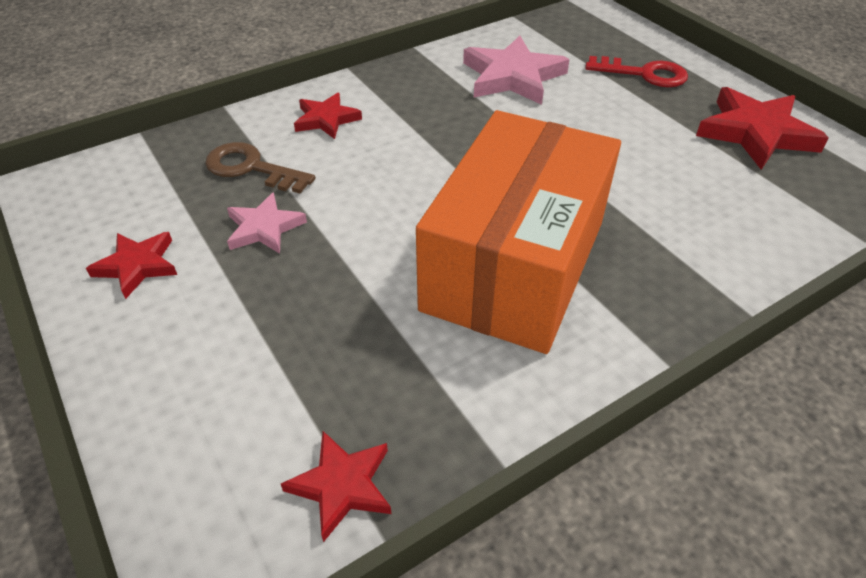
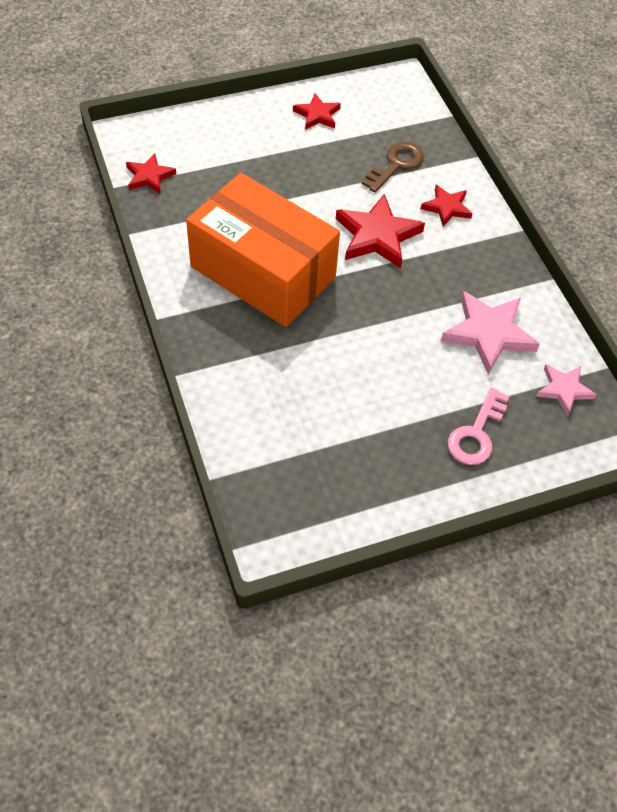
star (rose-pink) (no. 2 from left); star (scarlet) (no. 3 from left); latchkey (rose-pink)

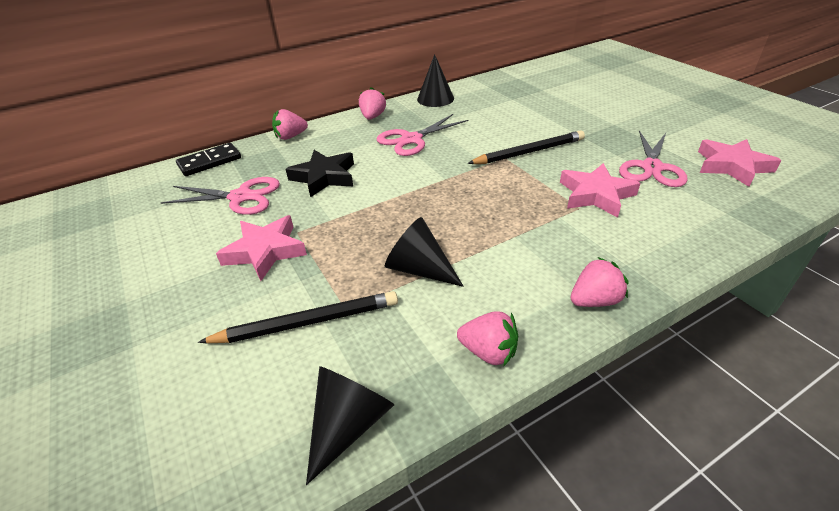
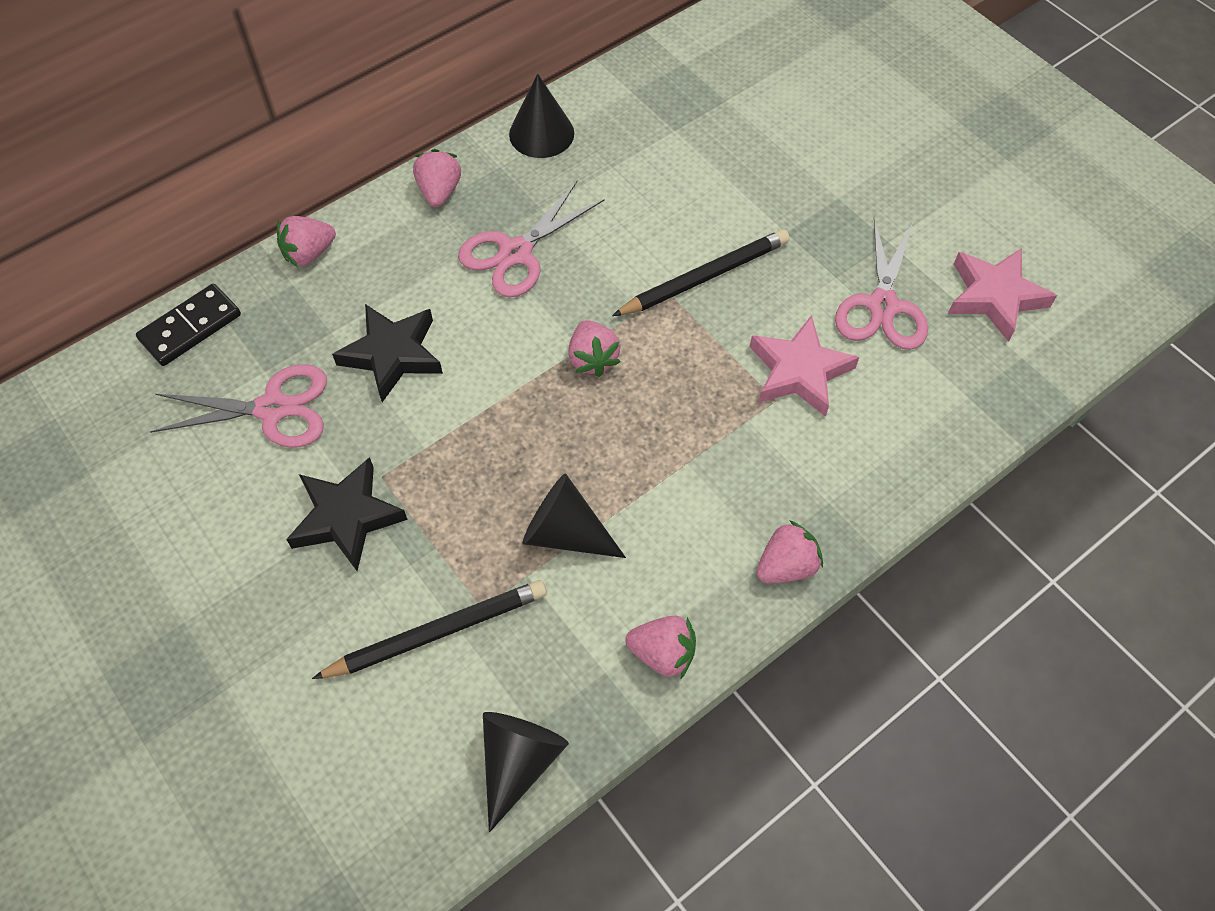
toy strawberry (rose-pink) (no. 3 from left); star (jet-black) (no. 1 from left)

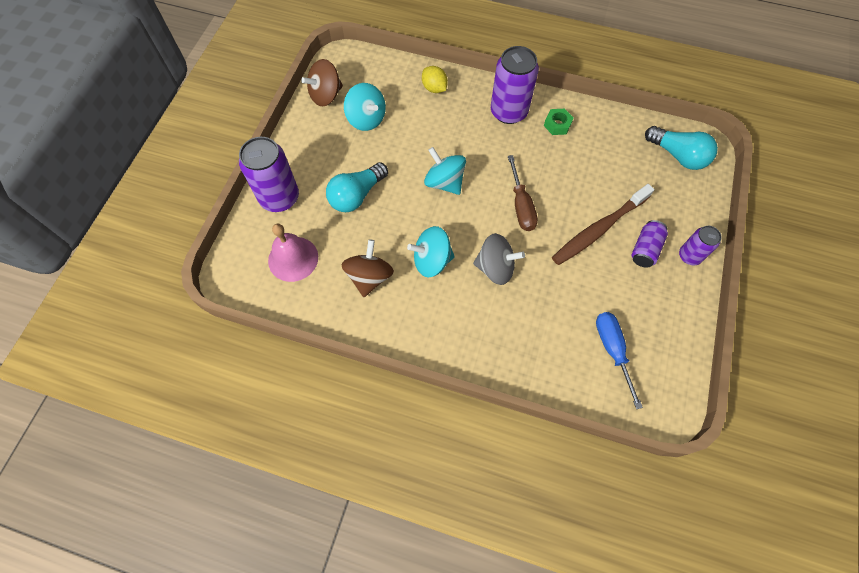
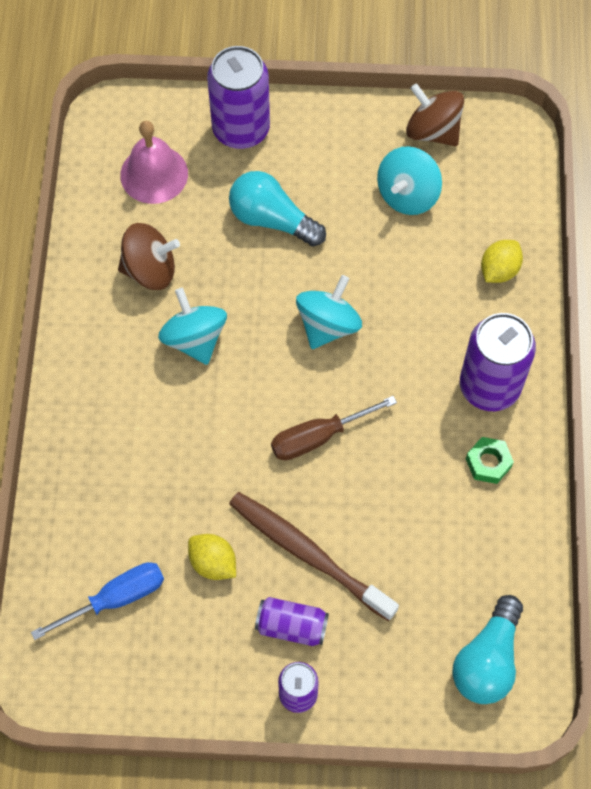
toy top (grey); lemon (bright yellow) (no. 1 from left)

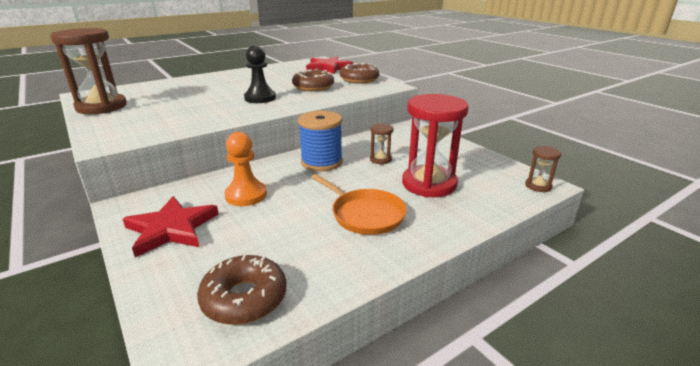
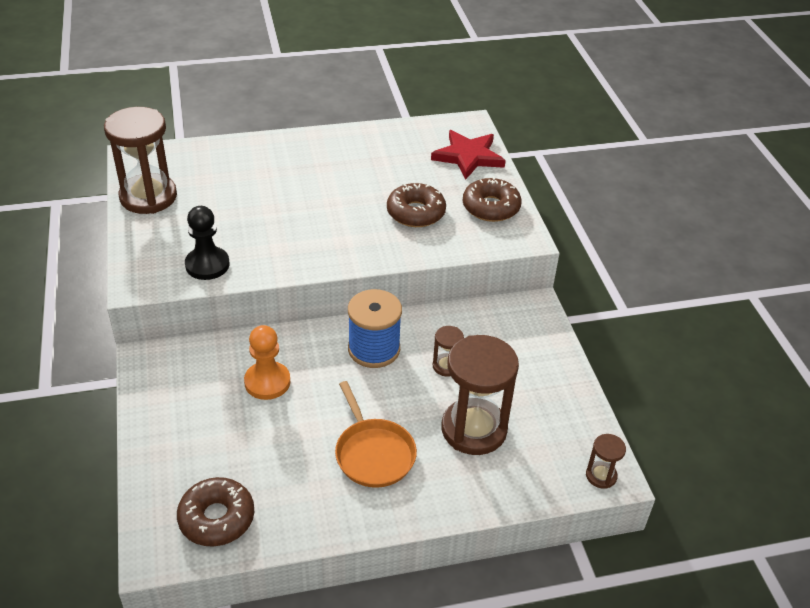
star (scarlet) (no. 1 from left in the first image); pawn (jet-black); sand timer (russet) (no. 3 from left)

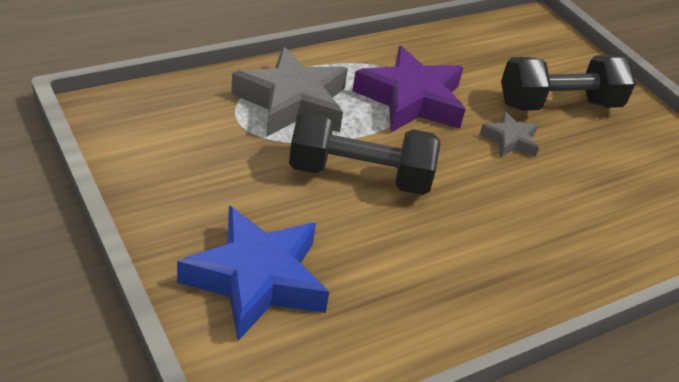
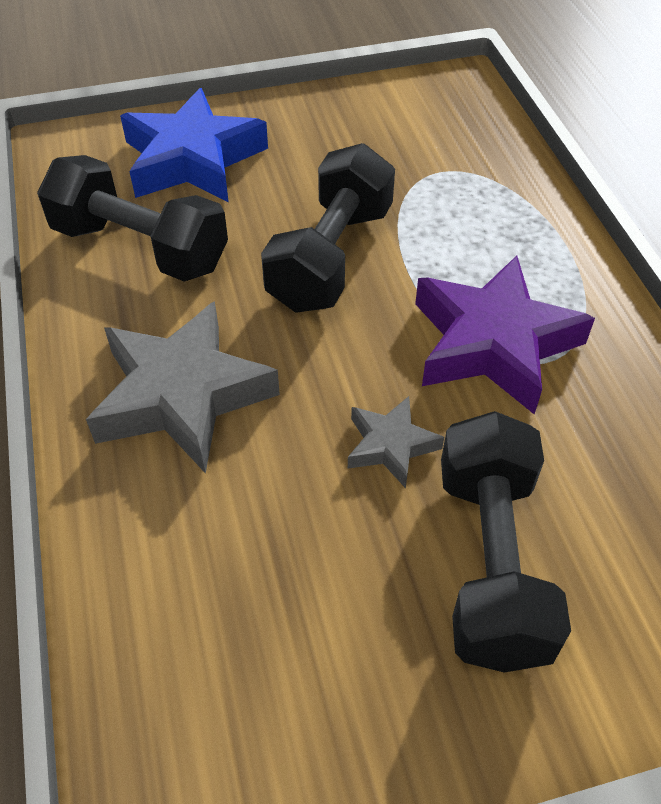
dumbbell (jet-black) (no. 1 from left); star (grey) (no. 1 from left)

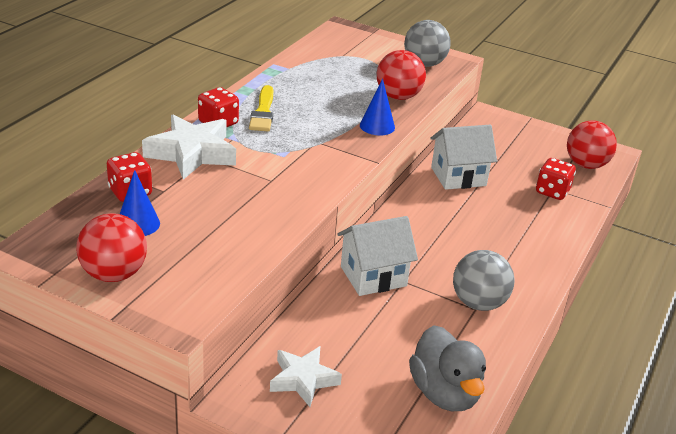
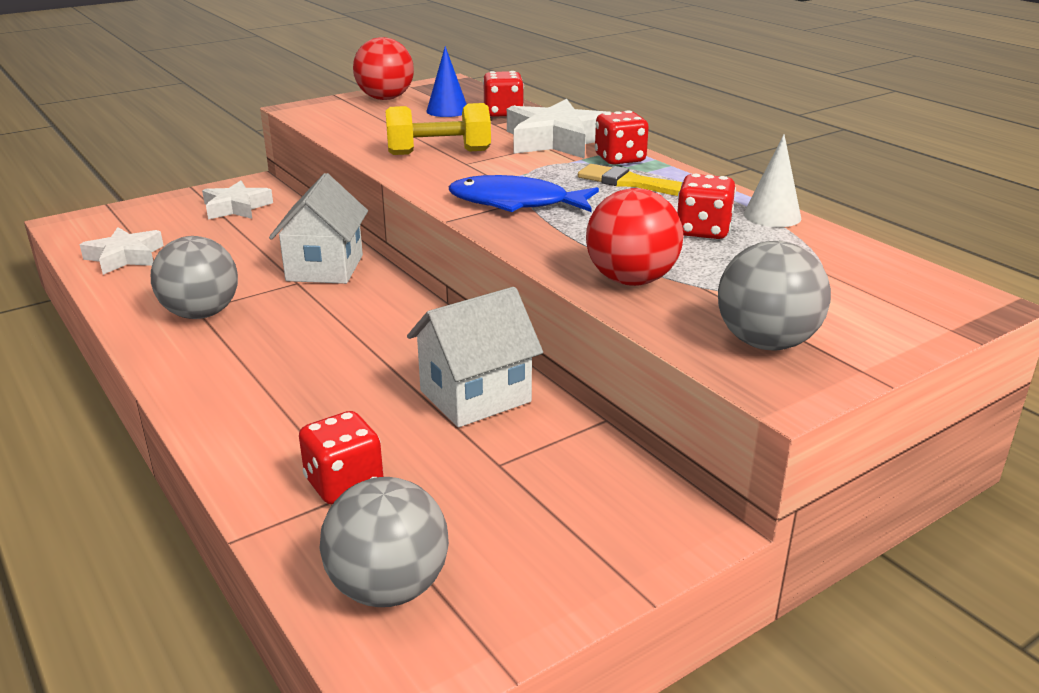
cone (royal blue) (no. 2 from left in the first image); dumbbell (bright yellow); toy fish (royal blue); die (scarlet) (no. 4 from left); cone (snow-white); star (snow-white) (no. 1 from left); ball (grey) (no. 2 from left); house (snow-white) (no. 2 from left)

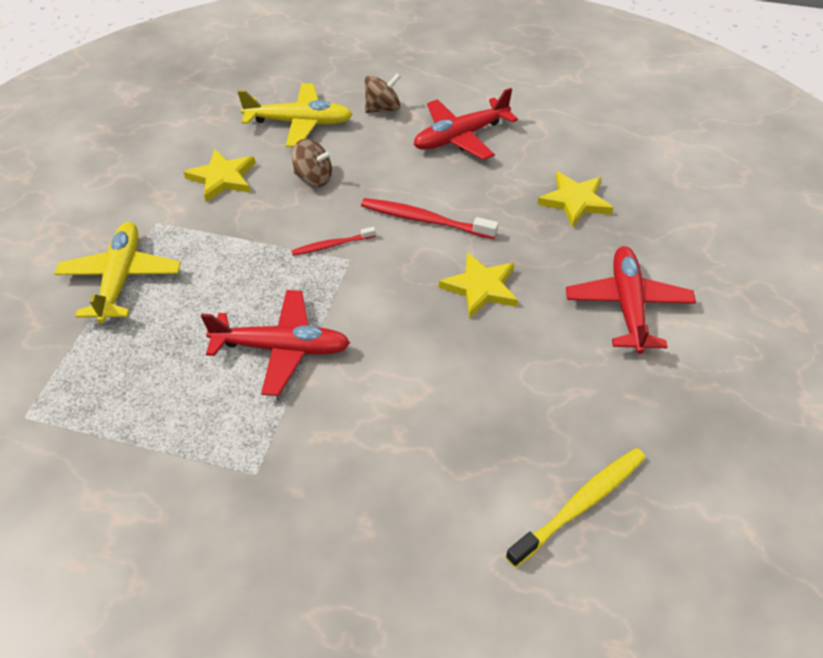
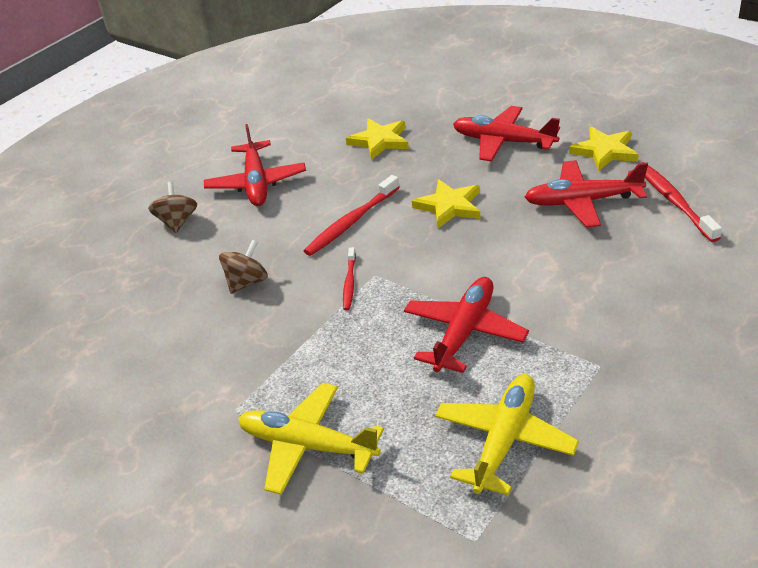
plane (scarlet) (no. 4 from left); star (bright yellow) (no. 3 from left); plane (bright yellow) (no. 2 from left); dental brush (scarlet) (no. 3 from left)

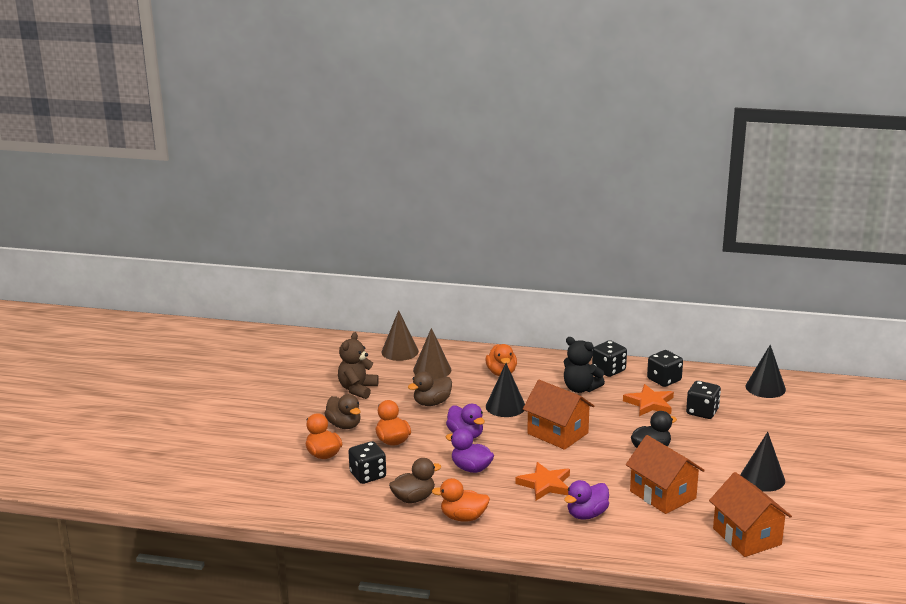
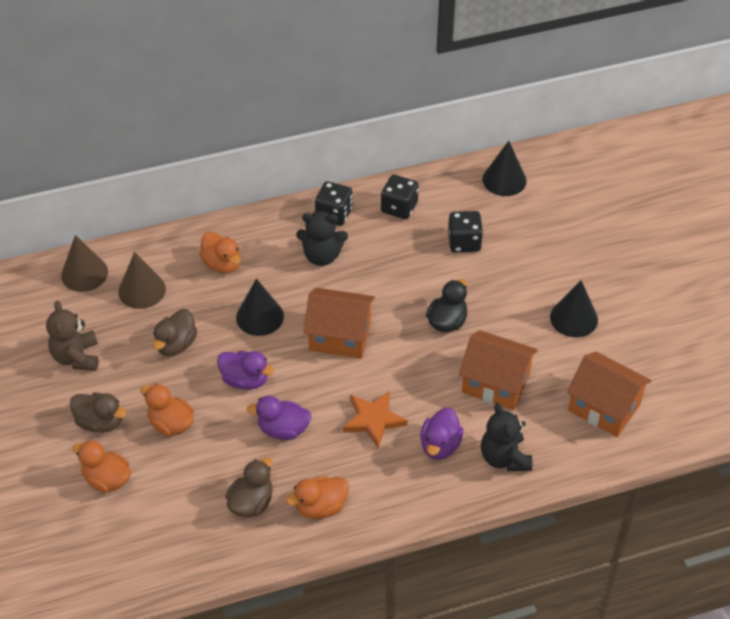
die (jet-black) (no. 1 from left in the first image); star (orange) (no. 2 from left in the first image); teddy (jet-black) (no. 2 from left)

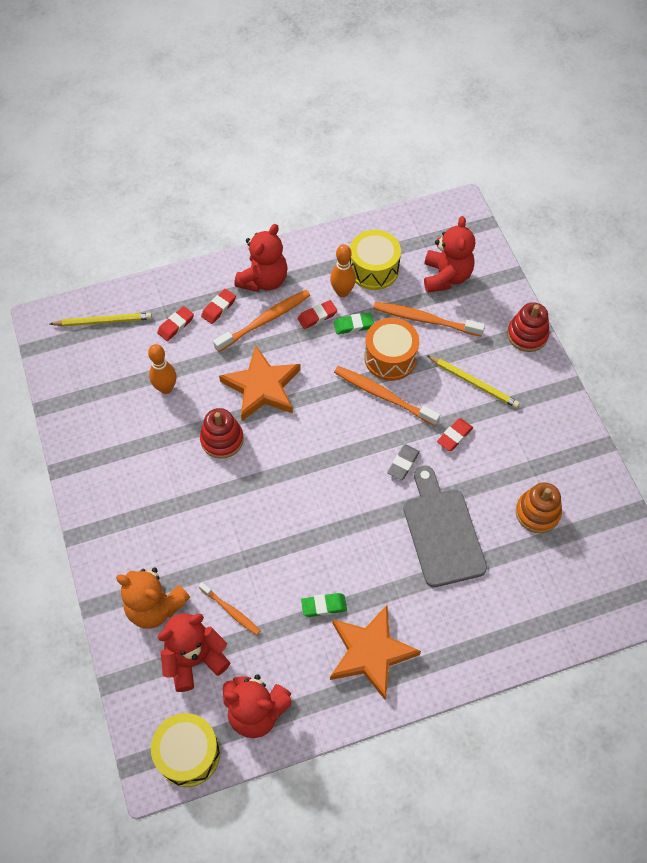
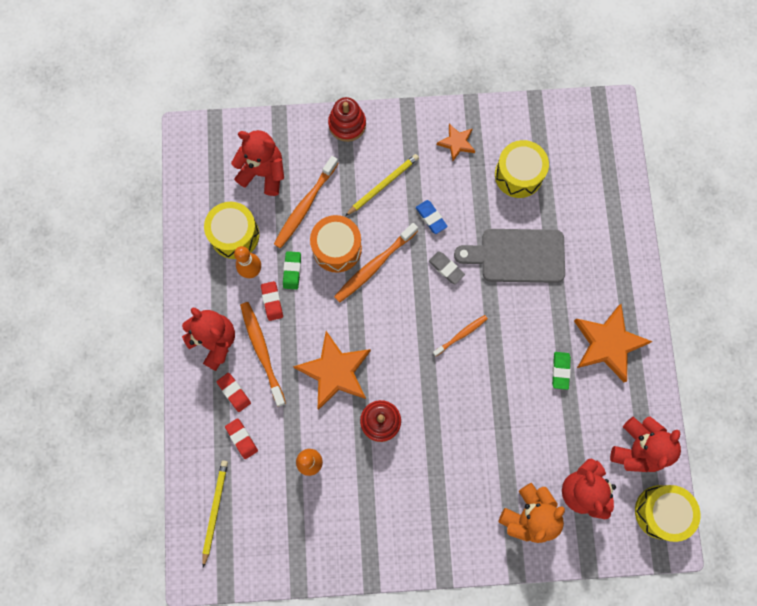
star (orange) (no. 2 from left); dental brush (orange) (no. 4 from left); drum (bright yellow) (no. 2 from left); gum eraser (royal blue)

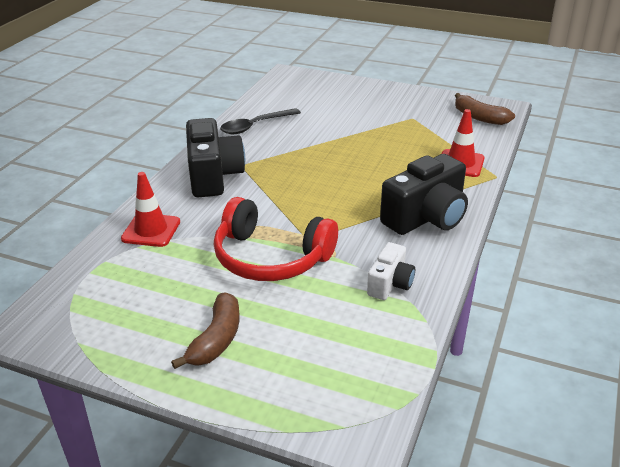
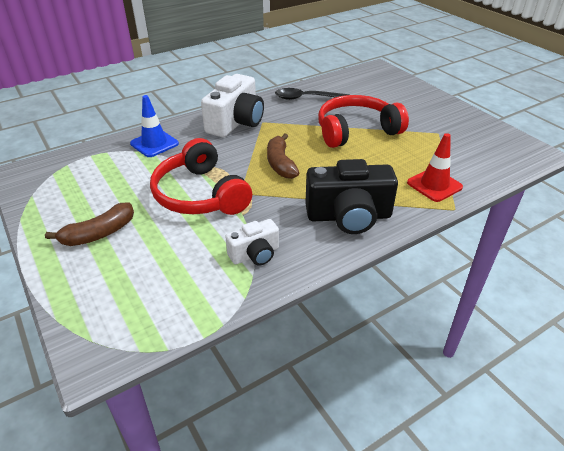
headphones (scarlet) (no. 2 from left); toy banana (russet) (no. 2 from left); safety cone (royal blue); compact camera (snow-white) (no. 1 from left)

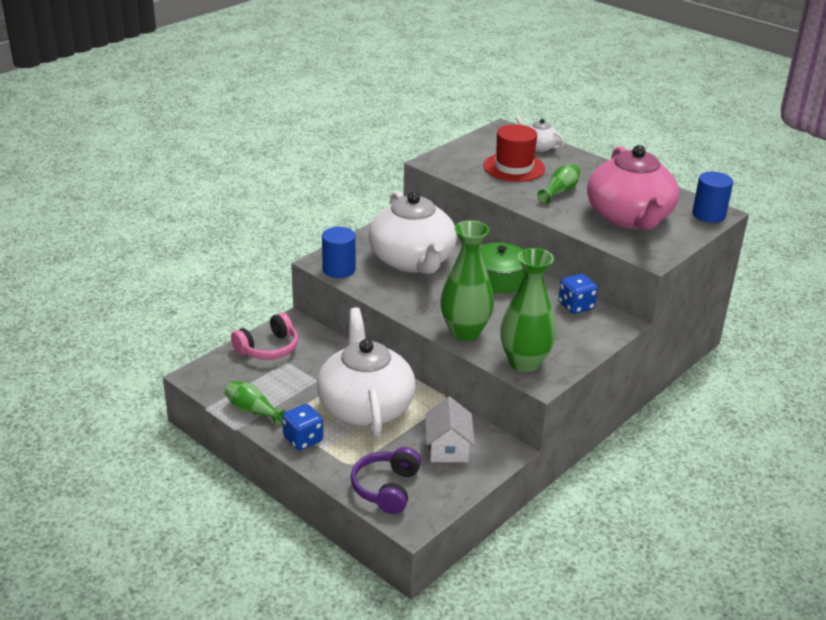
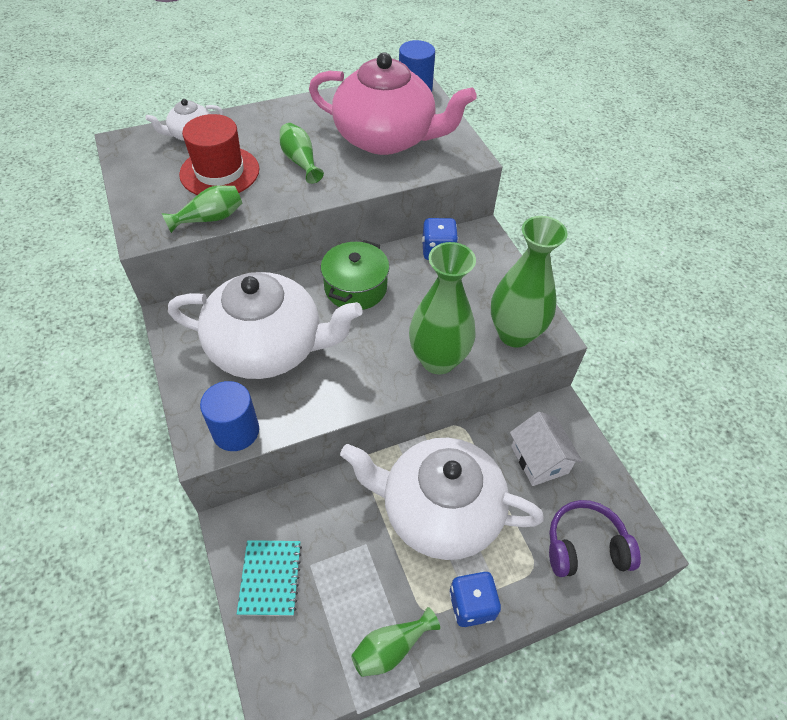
tall vase (green) (no. 1 from left); notebook (turquoise); headphones (violet); house (snow-white)

